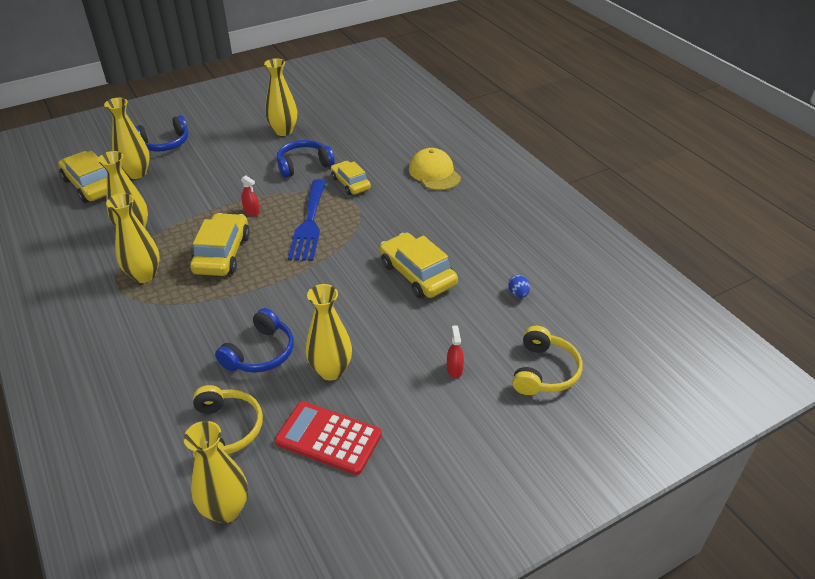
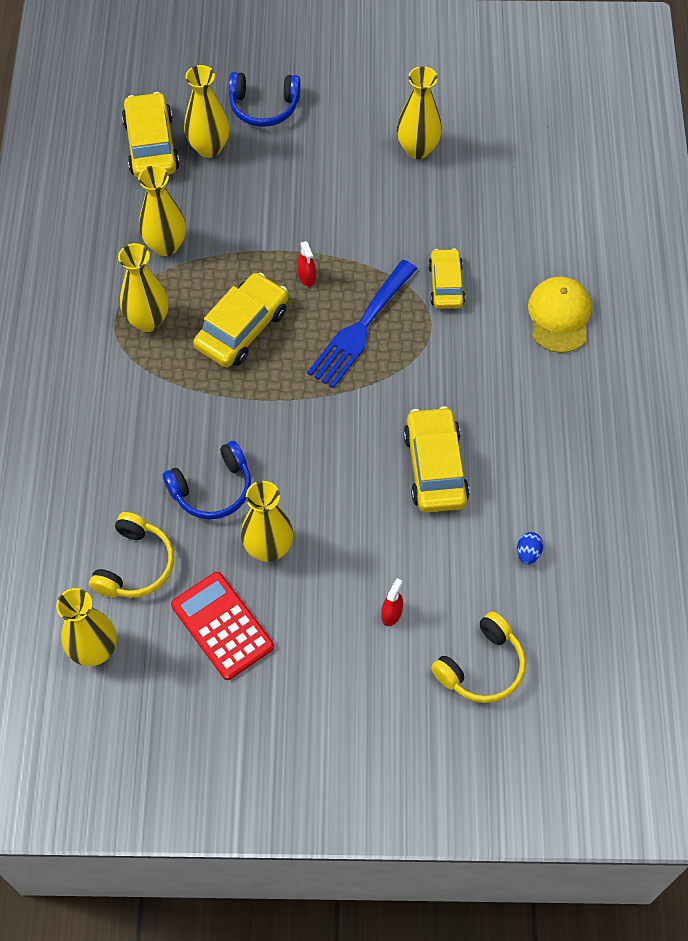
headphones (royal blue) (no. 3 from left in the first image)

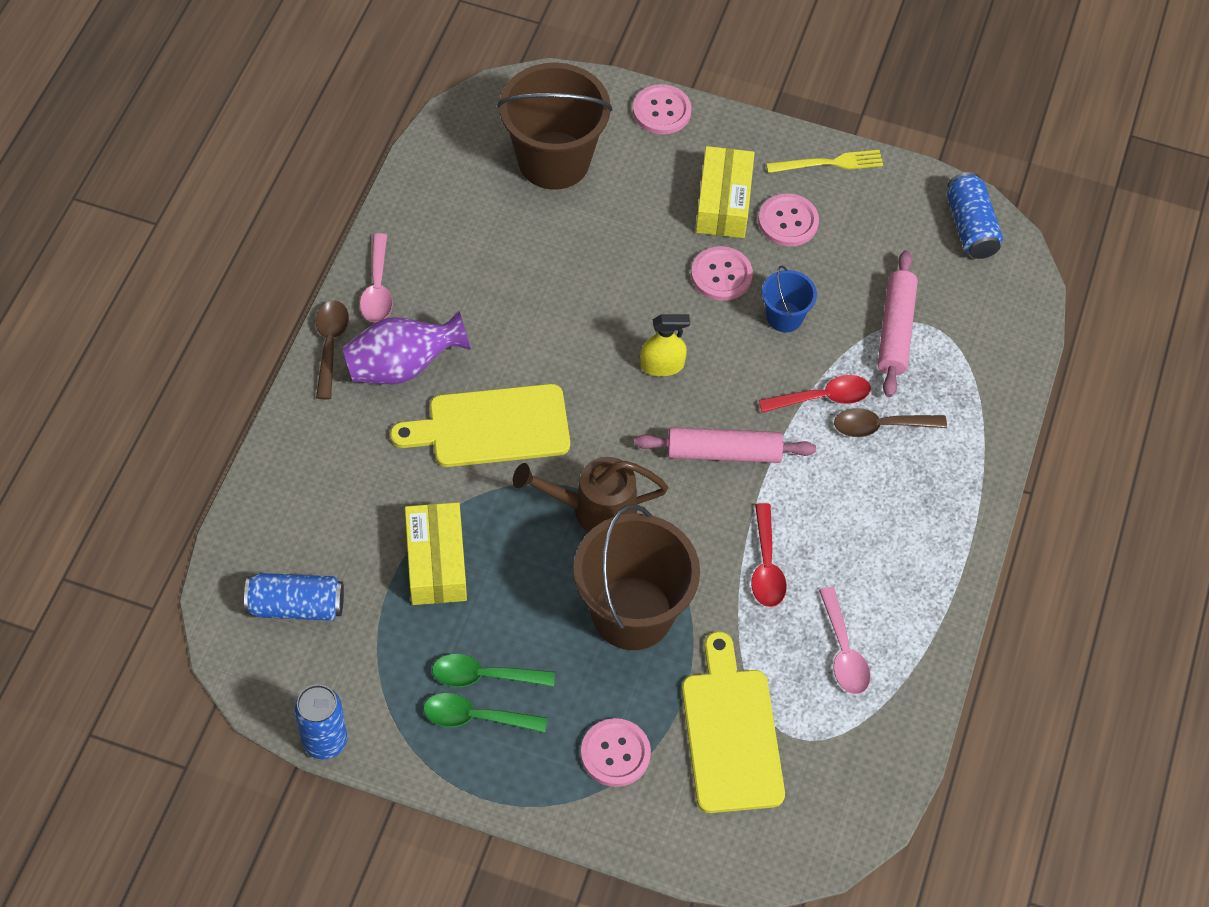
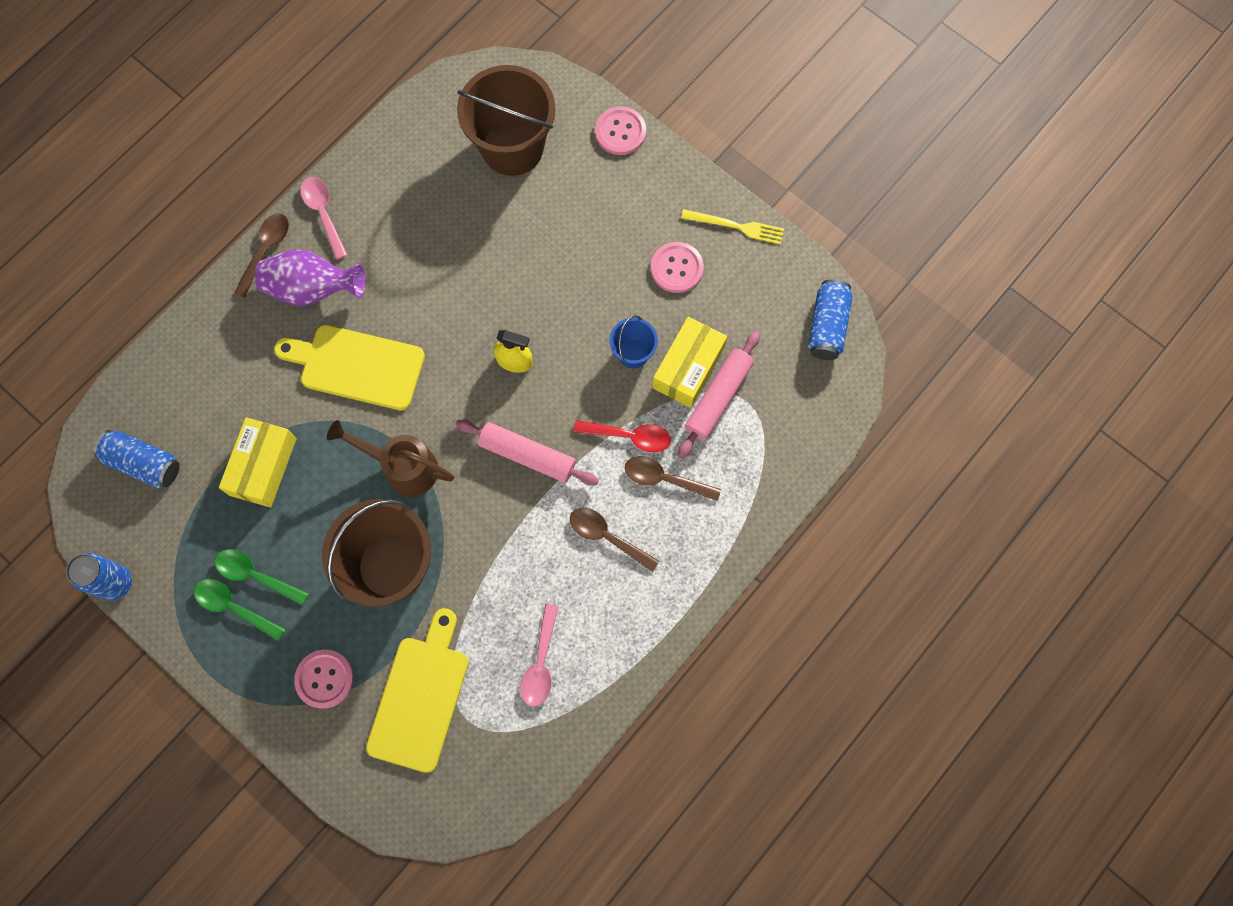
shirt button (rose-pink) (no. 3 from left in the first image); spoon (scarlet) (no. 1 from left in the first image); spoon (russet) (no. 2 from left); package (bright yellow) (no. 2 from left); spoon (rose-pink) (no. 1 from left)

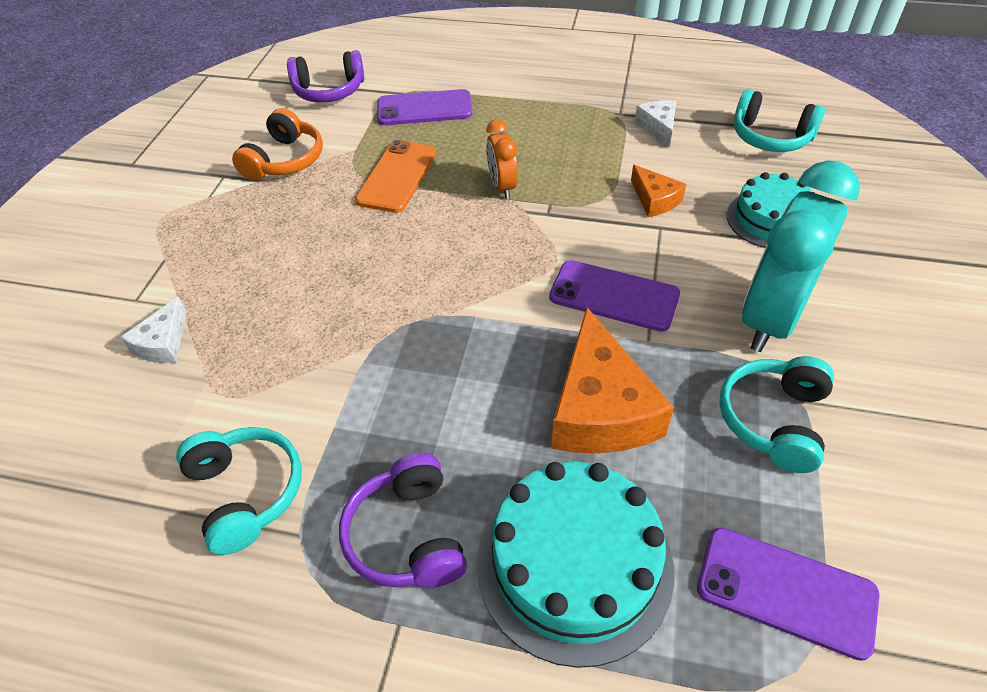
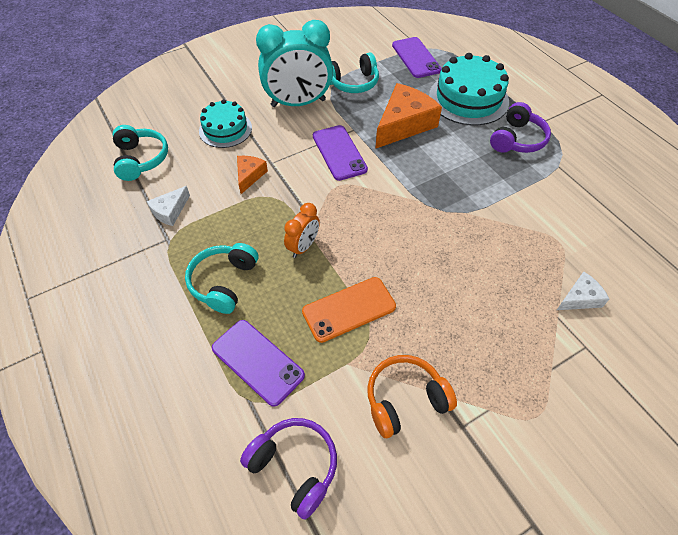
headphones (turquoise) (no. 2 from left)

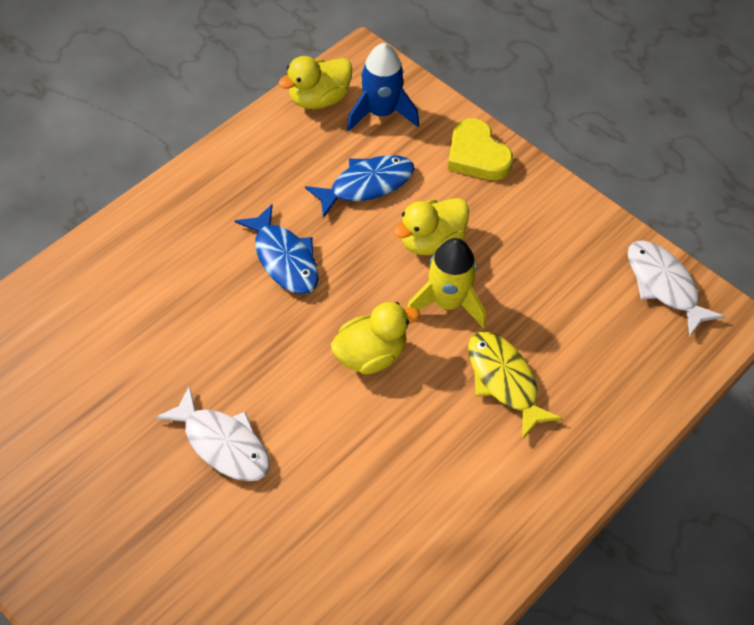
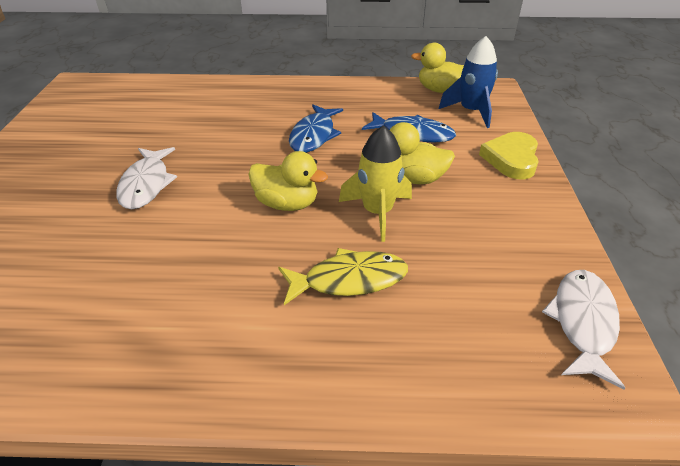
toy fish (bright yellow)

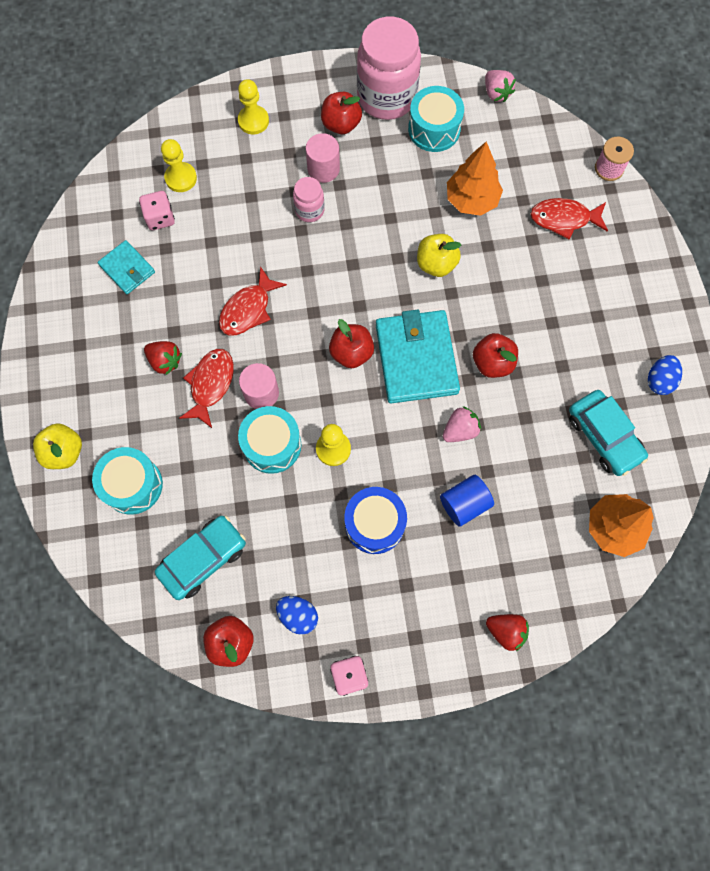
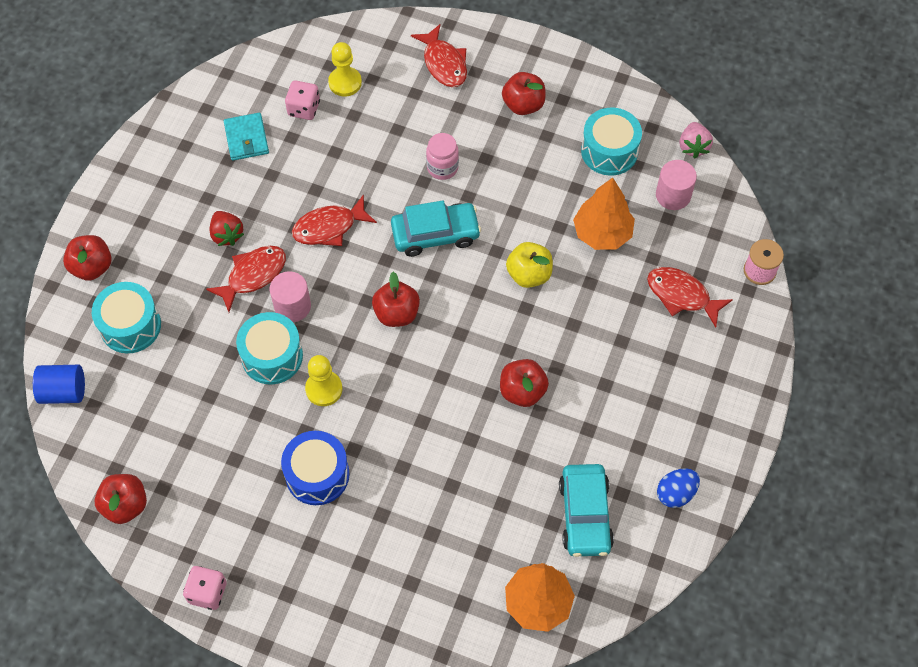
egg (royal blue) (no. 1 from left in the first image); jar (rose-pink) (no. 2 from left in the first image); wallet (turquoise) (no. 2 from left in the first image); toy strawberry (rose-pink) (no. 1 from left in the first image); toy strawberry (scarlet) (no. 2 from left in the first image); car (turquoise) (no. 1 from left); cylinder (rose-pink) (no. 2 from left); cylinder (royal blue); toy fish (scarlet) (no. 3 from left); toy apple (scarlet) (no. 1 from left)

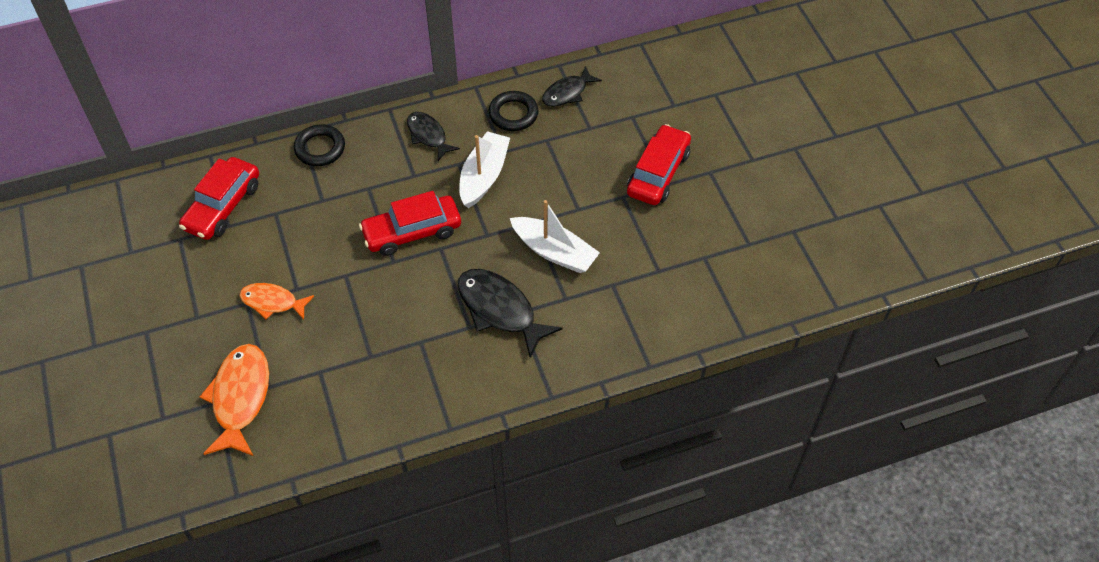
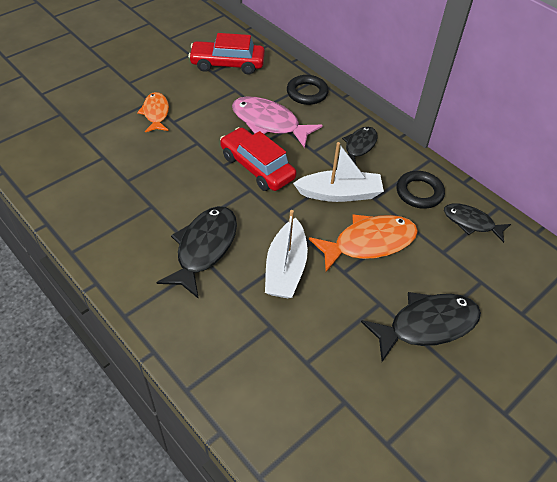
toy fish (rose-pink); toy fish (orange) (no. 2 from left); toy fish (jet-black) (no. 3 from left)

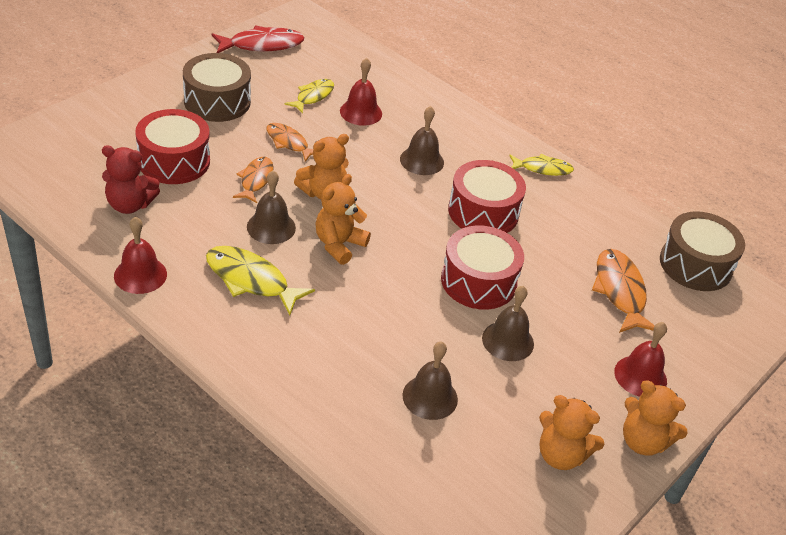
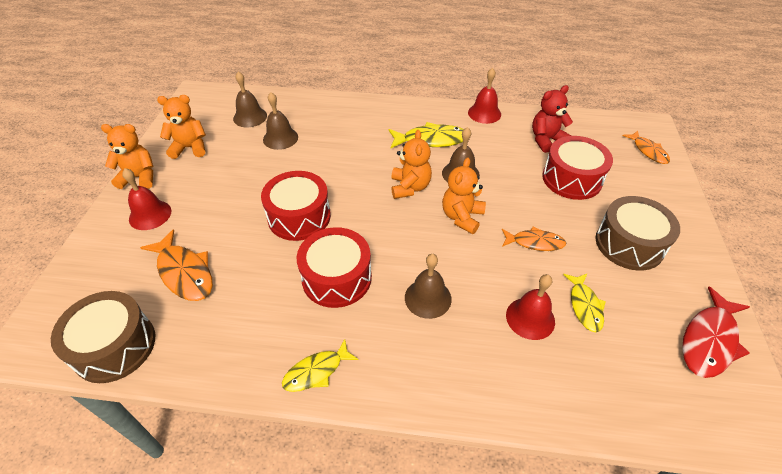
toy fish (orange) (no. 3 from left); bell (russet) (no. 1 from left)

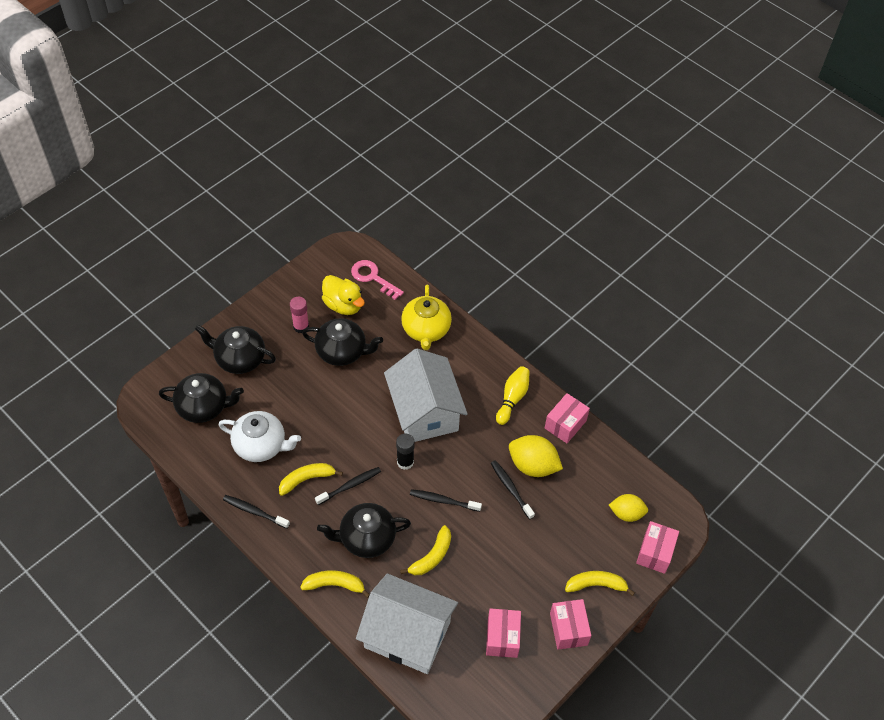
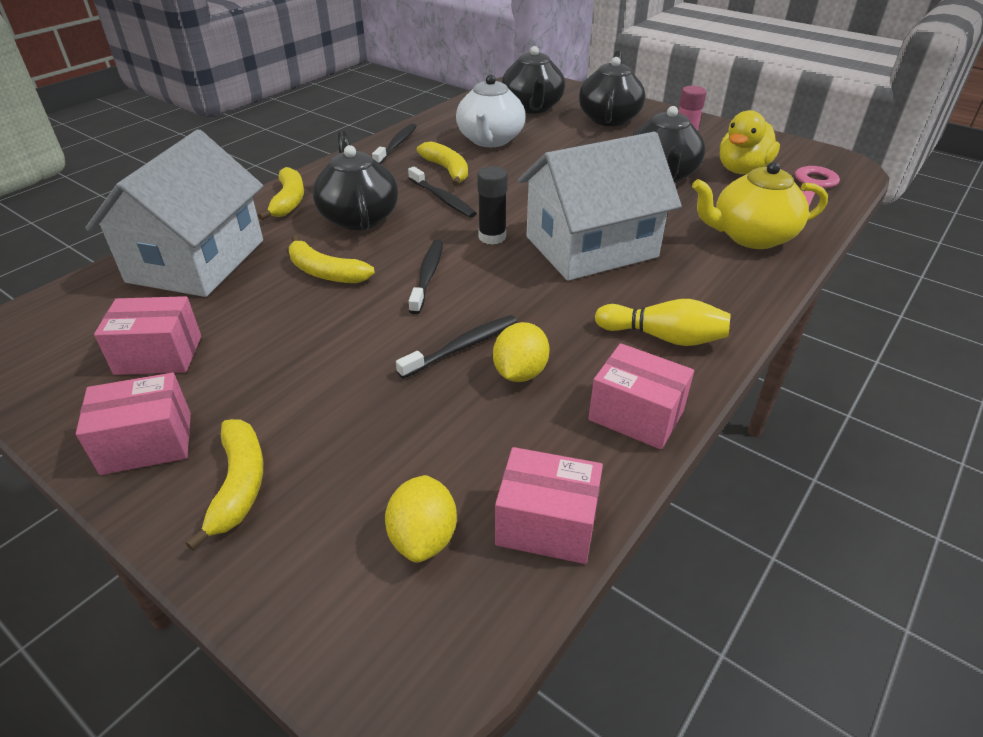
package (rose-pink) (no. 3 from left); lemon (bright yellow) (no. 2 from left)

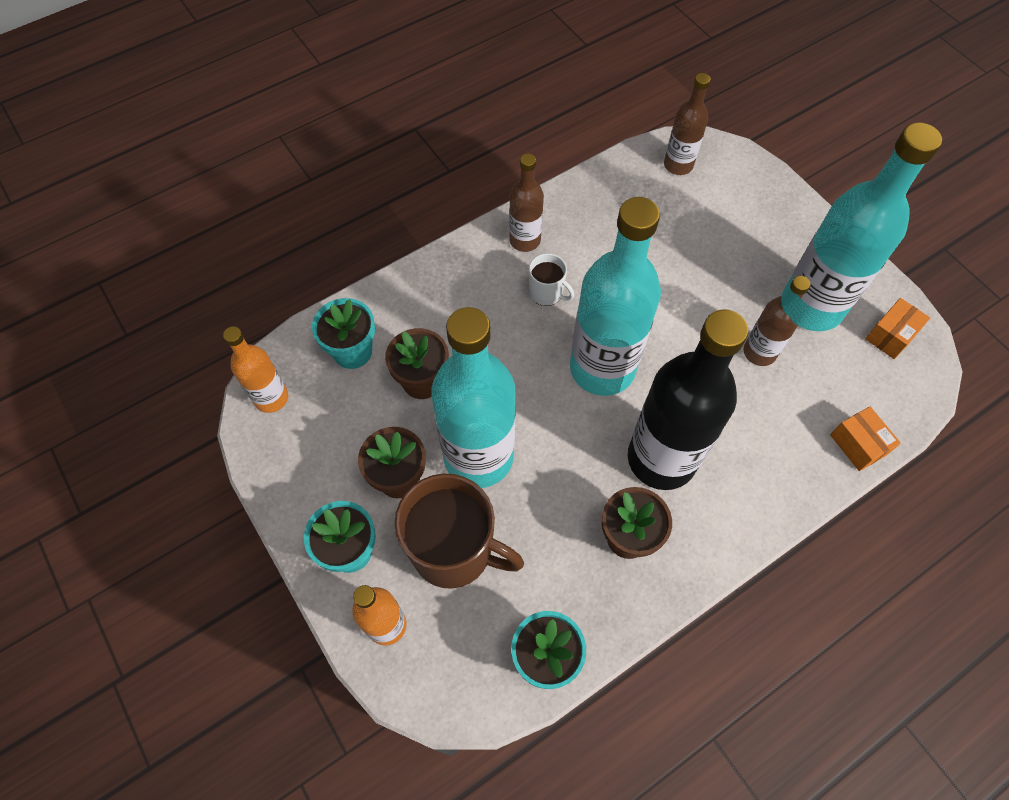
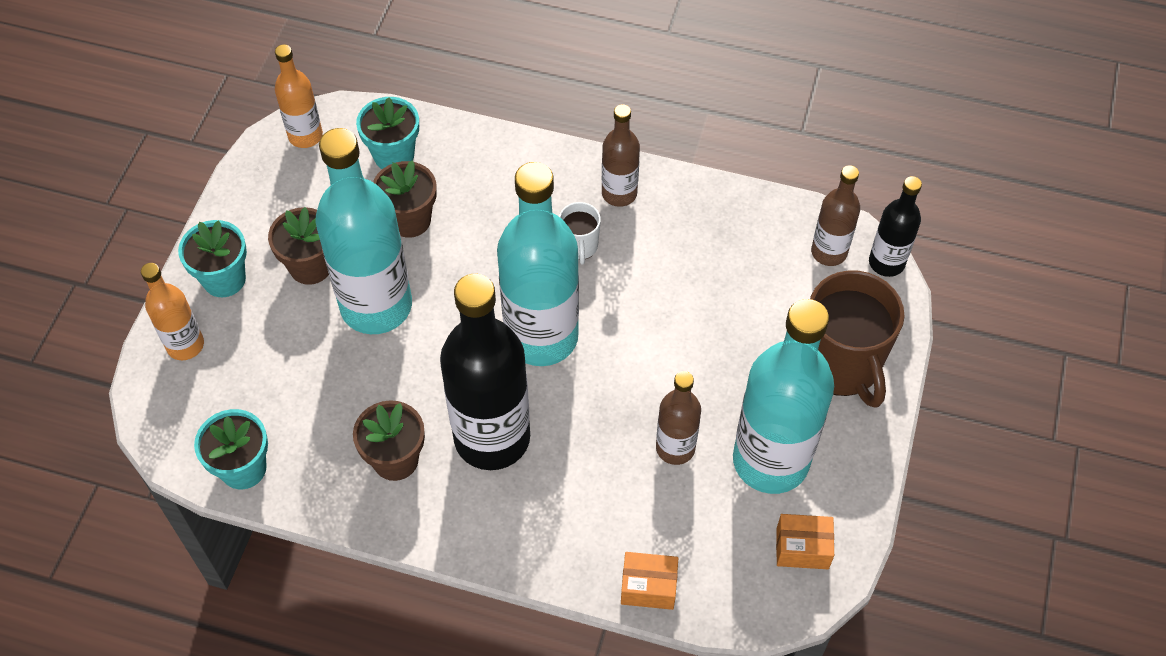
drink bottle (jet-black) (no. 2 from left); mug (russet); package (orange) (no. 1 from left)

